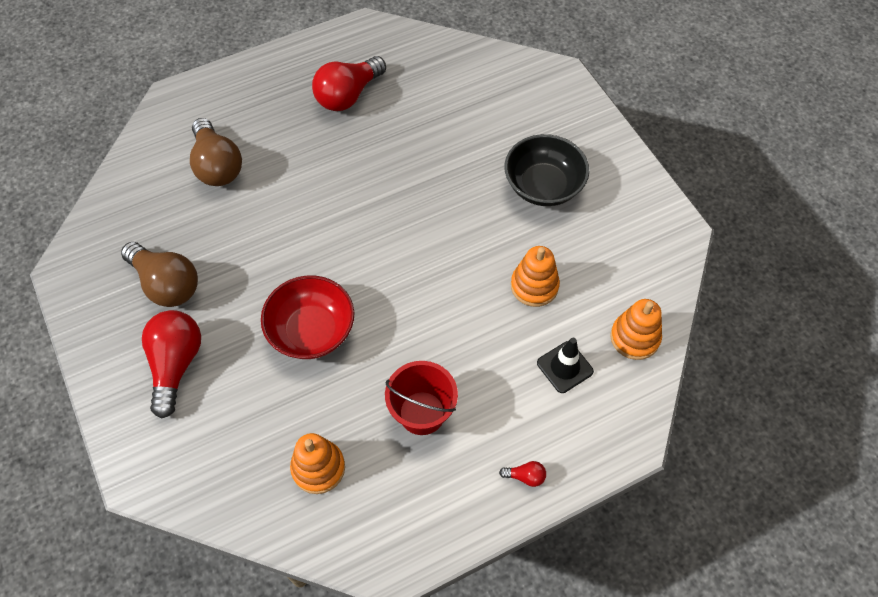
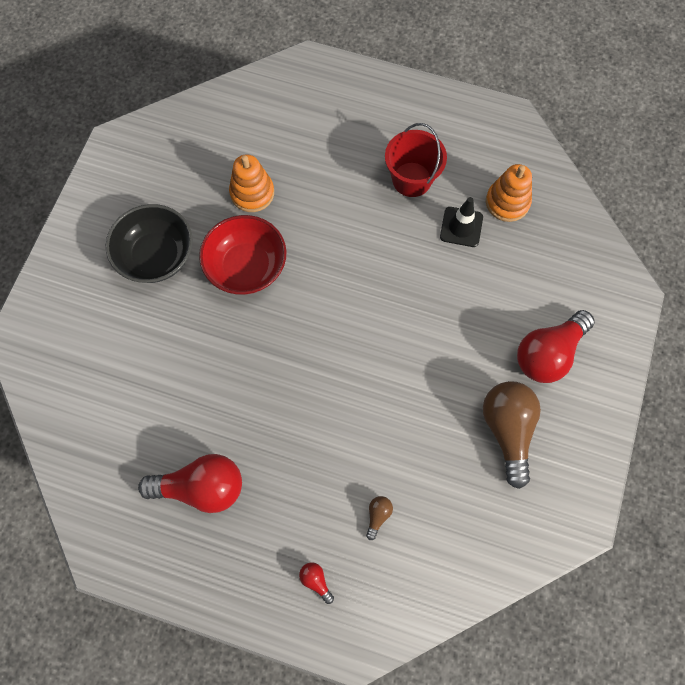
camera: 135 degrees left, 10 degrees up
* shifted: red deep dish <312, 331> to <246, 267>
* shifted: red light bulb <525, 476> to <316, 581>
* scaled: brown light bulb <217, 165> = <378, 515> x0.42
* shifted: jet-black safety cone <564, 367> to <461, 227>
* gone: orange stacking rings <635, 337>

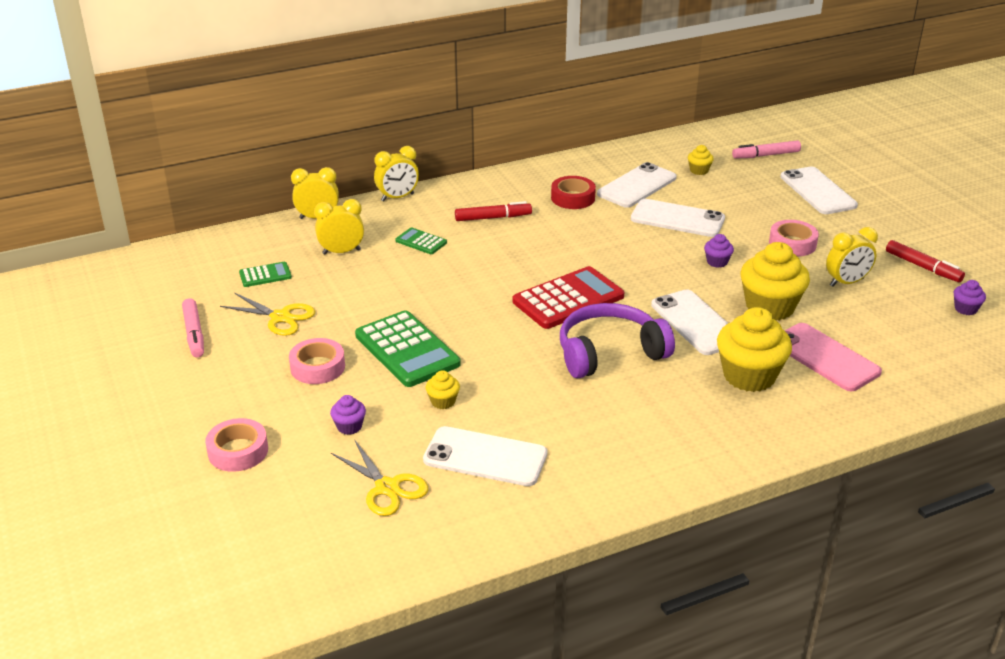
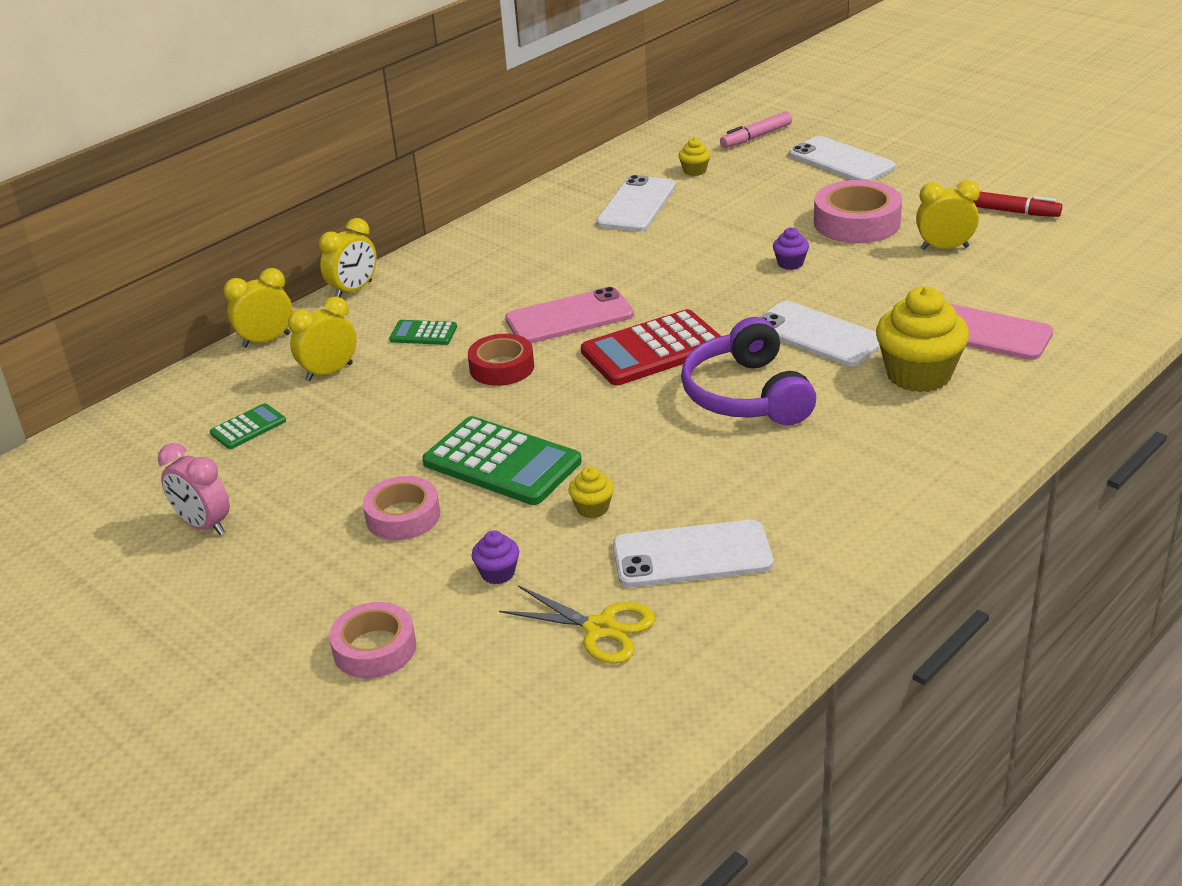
camera: 20 degrees left, 0 degrees up
* swapped: rose-pink marker pen <194, 333> to rose-pink clock <204, 525>
* shifted: red roll of tape <573, 198> to <502, 367>
* new: rose-pink phone <569, 317>
* rotated: red calculator <568, 299> = <653, 350> 150 degrees counterclockwise
* rotated: violet headset <609, 352> = <746, 395> 60 degrees counterclockwise
* scaled: rose-pink roll of tape <792, 244> = <856, 223> x1.50
* rotated: yellow clock <846, 282> = <944, 248> 135 degrees counterclockwise
* gone: yellow pair of scissors <280, 317>
* gone: red marker pen <493, 218>
* gone: white phone <677, 219>
* gone: yellow cupcake <770, 307>
* gone: violet cupcake <965, 309>

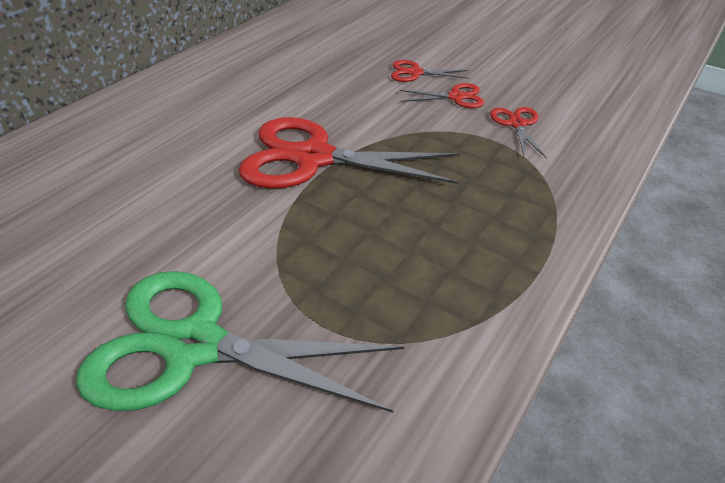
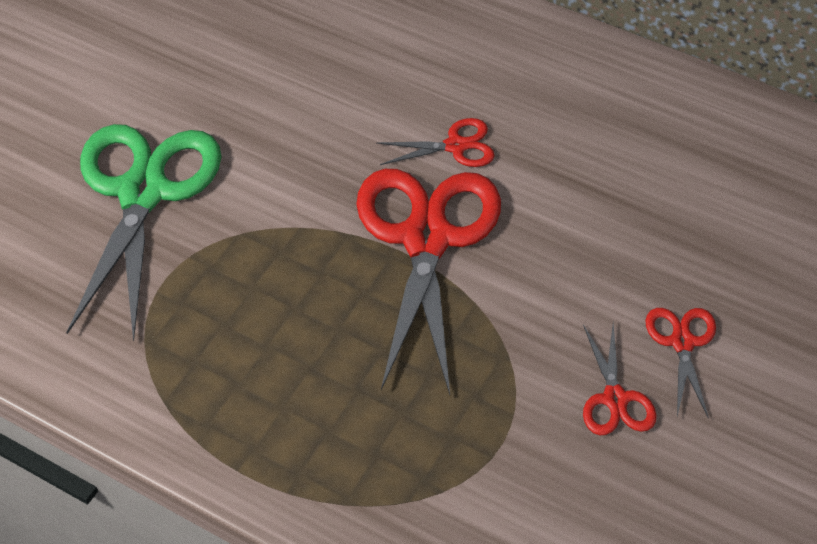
camera: 85 degrees right, 10 degrees up
* shifted: red pair of scissors <517, 124> to <456, 146>

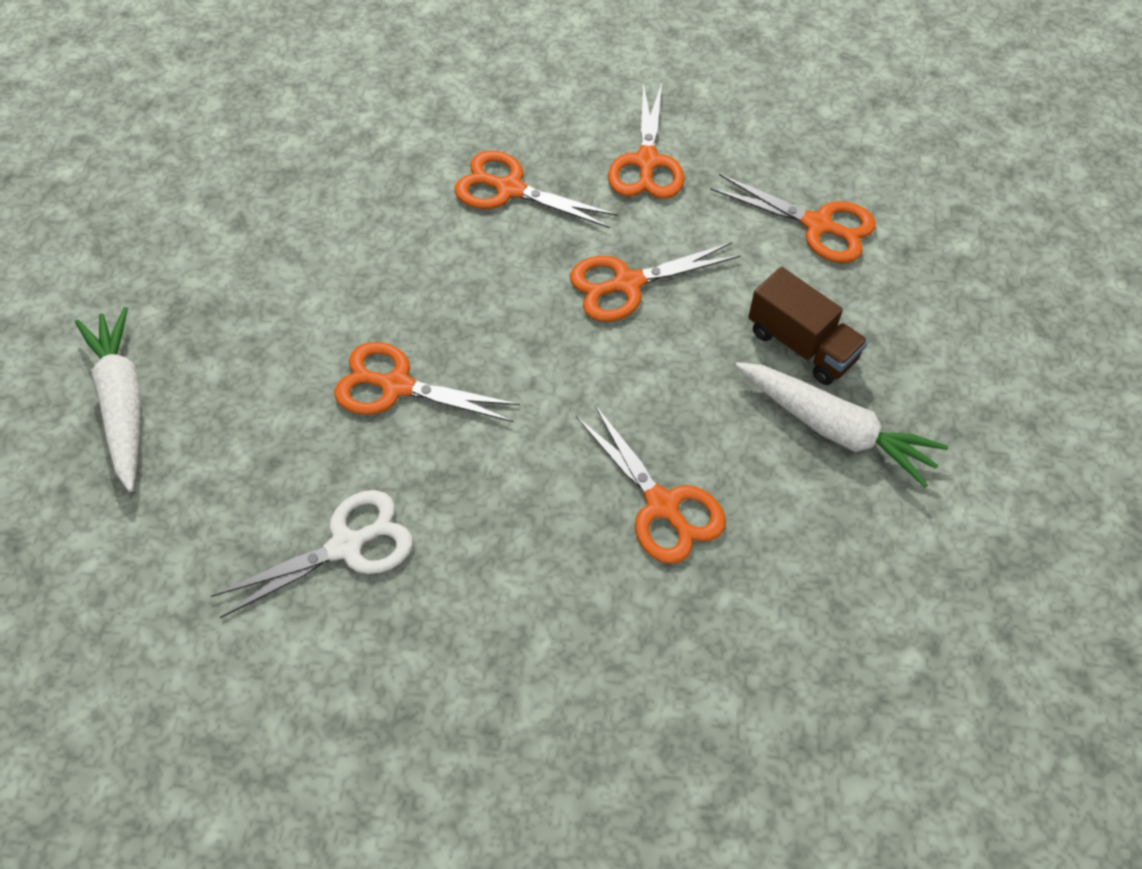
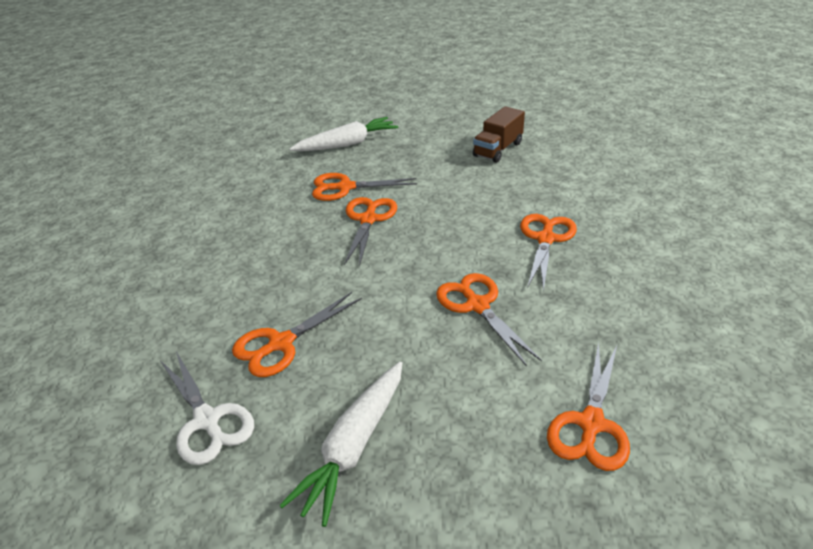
camera: 85 degrees right, 20 degrees down
* shifted: white pair of scissors <346, 546> to <207, 420>
* shifted: orange pair of scissors <647, 162> to <345, 187>
* shifted: brown truck <801, 345> to <498, 149>

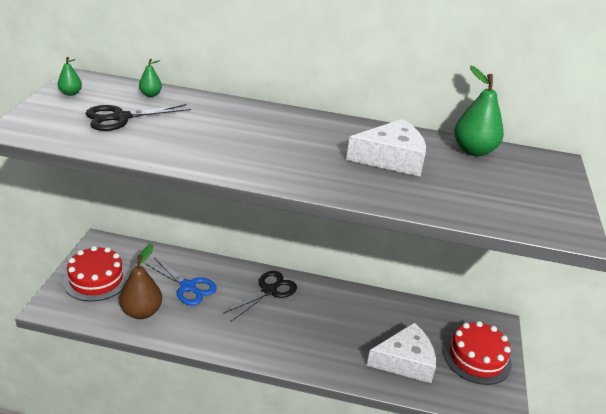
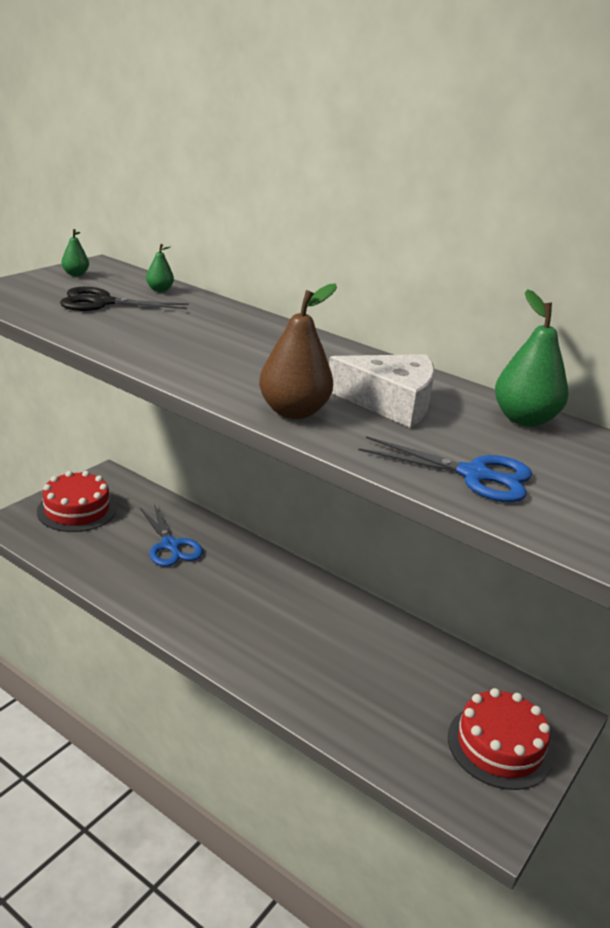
camera: 25 degrees right, 5 degrees down
* shifted: brown toy pear <142, 312> to <293, 412>
* new: cobalt pair of scissors <475, 475>
* gone: jet-black pair of scissors <269, 290>
* gone: white cheese <405, 361>

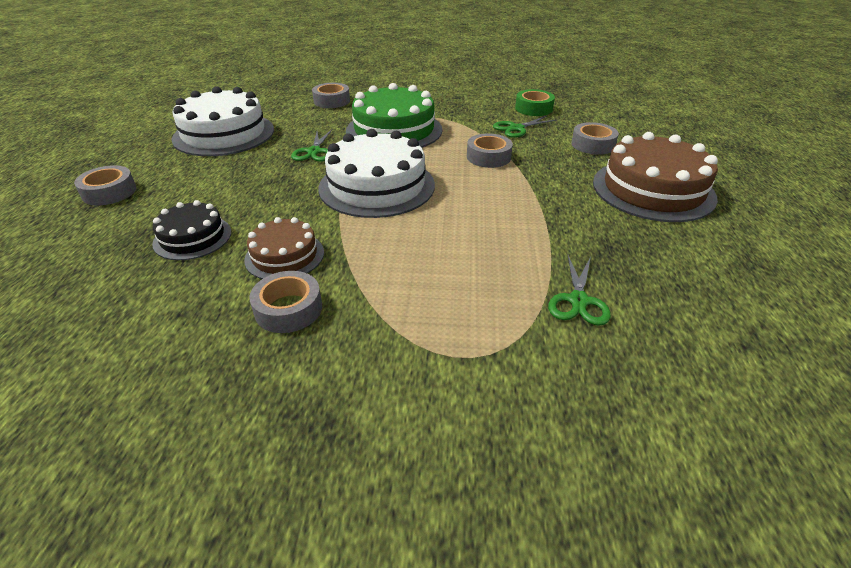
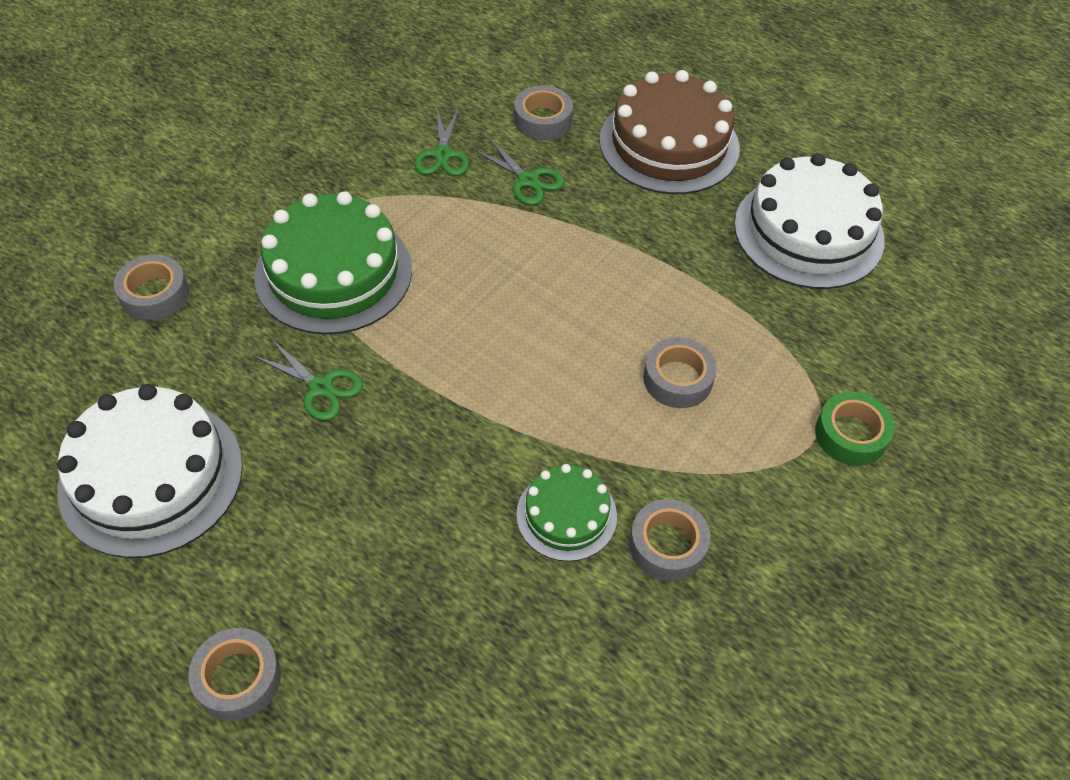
camera: 60 degrees left, 15 degrees up
* shifted: leaf-green pair of scissors <578, 301> to <528, 180>
* repainted: brown gateau <284, 256> to leaf-green gateau <566, 515>
* shifted: ash-grey roll of tape <488, 157> to <677, 379>
* shifted: white gateau <377, 186> to <808, 232>
* shifted: leaf-green roll of tape <533, 108> to <851, 435>
* gone: jet-black gateau <192, 237>

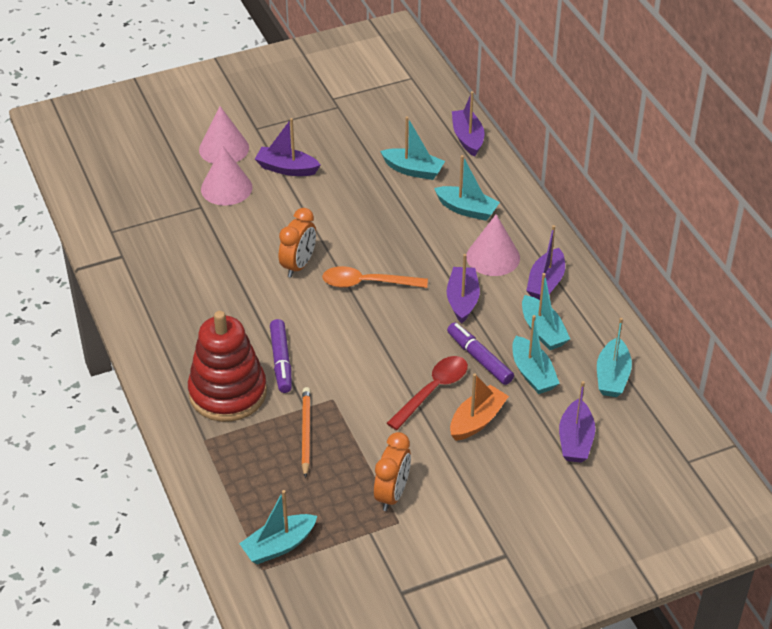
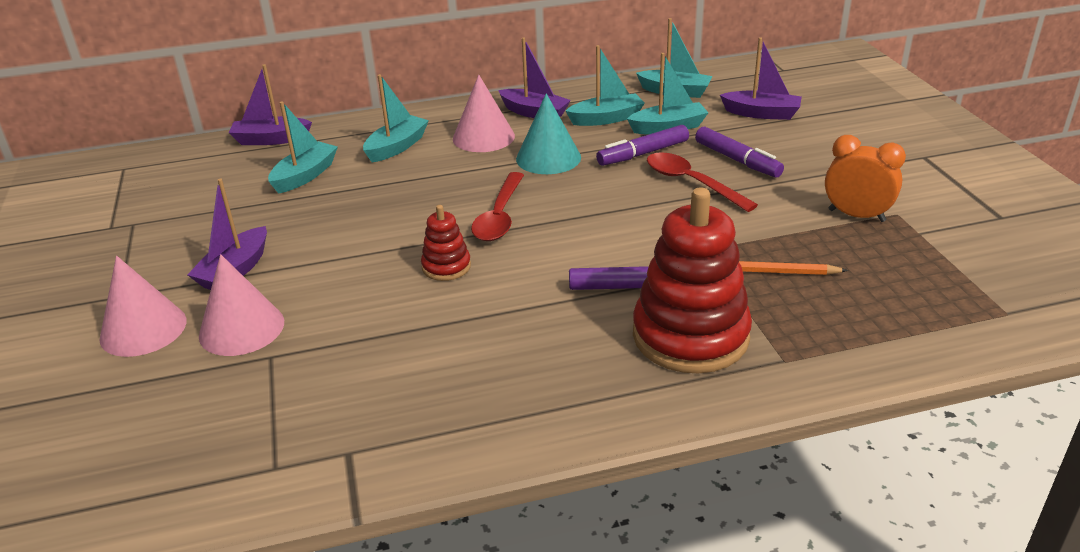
camera: 80 degrees left, 10 degrees down
* swapped: orange clock <298, 265> to red stacking rings <446, 267>
* repainted: orange teaspoon <367, 283> to red teaspoon <499, 216>
* swapped: violet sailboat <462, 300> to teal cone <548, 158>
* swapped: orange sailboat <477, 420> to violet marker pen <737, 160>
* gone: teal sailboat <279, 545>

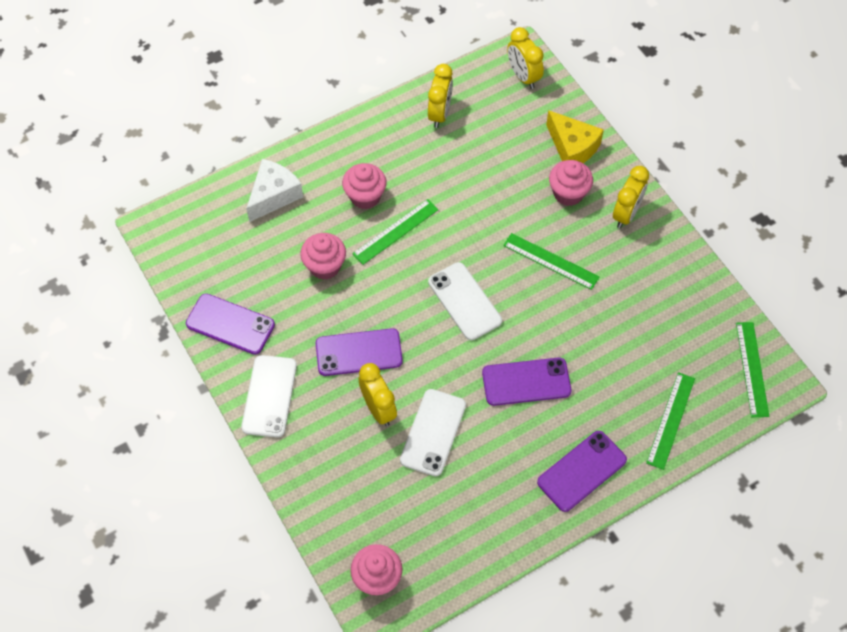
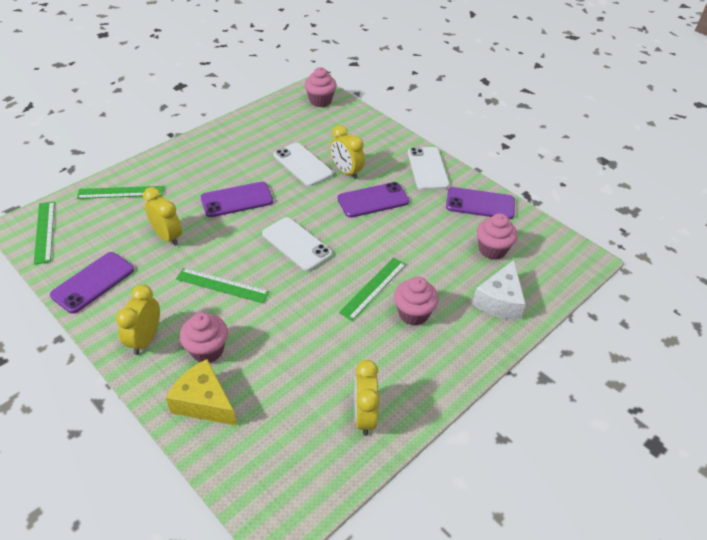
camera: 165 degrees right, 15 degrees down
* shifted: violet phone <582, 471> to <93, 282>
* rotated: leaf-green measuring stick <671, 420> = <121, 192> 75 degrees clockwise
* shifted: yellow clock <523, 76> to <167, 236>
* rotated: white phone <433, 432> = <303, 165> 45 degrees counterclockwise
* shifted: rose-pink cupcake <325, 266> to <492, 250>

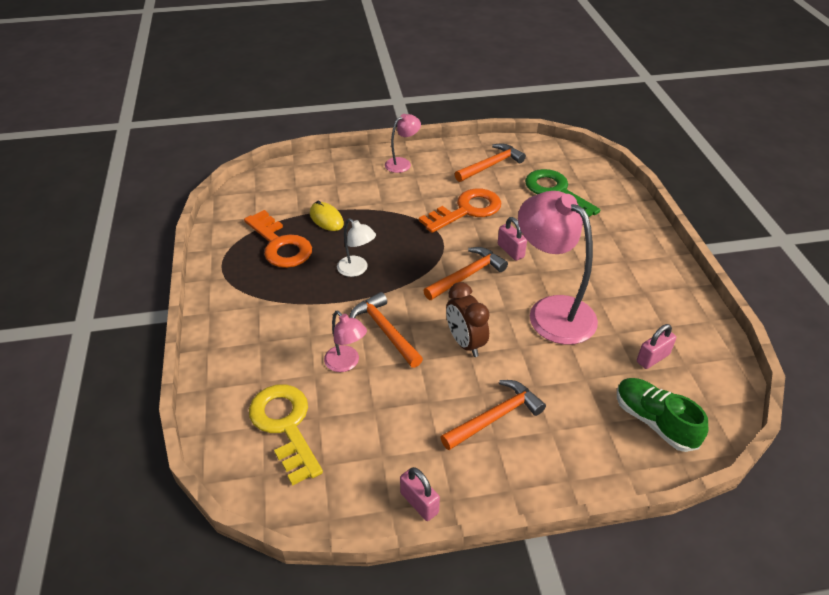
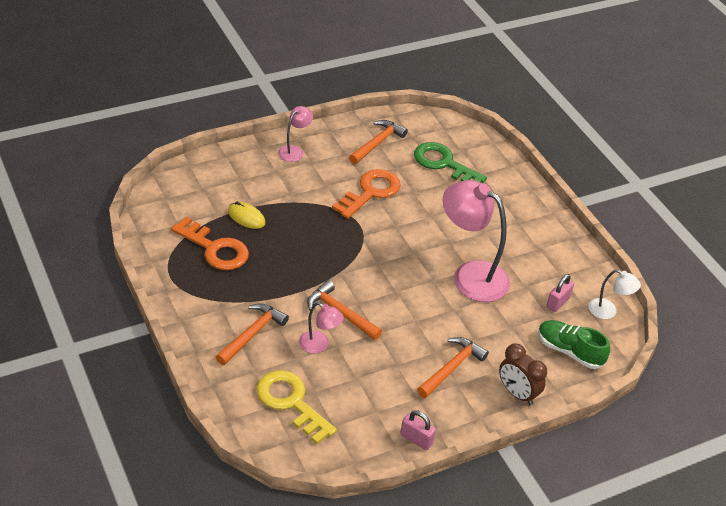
camera: 20 degrees left, 0 degrees up
* shifted: orange hammer <467, 275> to <252, 334>
* shifted: brown clock <465, 343> to <517, 393>
* shifted: white reading lamp <357, 270> to <608, 311>
* gone: rose-pink padlock <510, 251>

